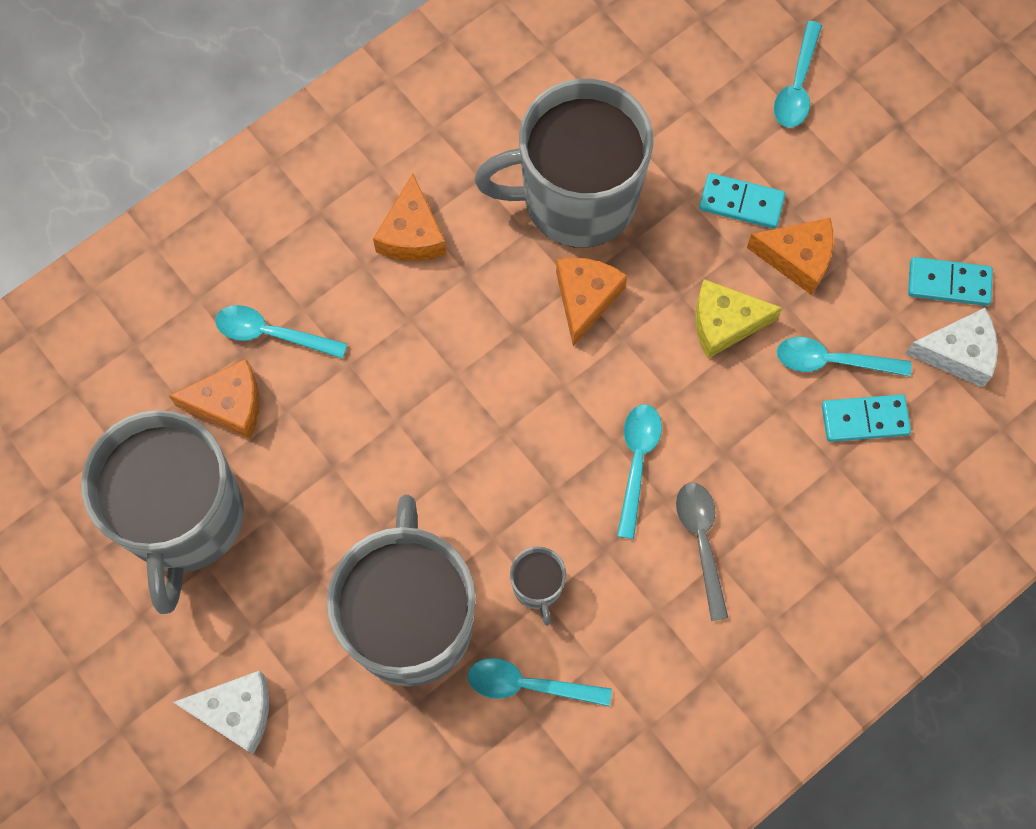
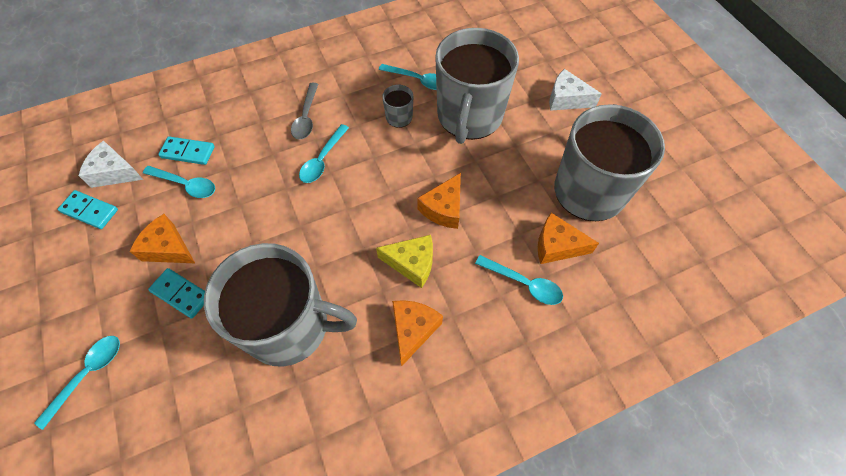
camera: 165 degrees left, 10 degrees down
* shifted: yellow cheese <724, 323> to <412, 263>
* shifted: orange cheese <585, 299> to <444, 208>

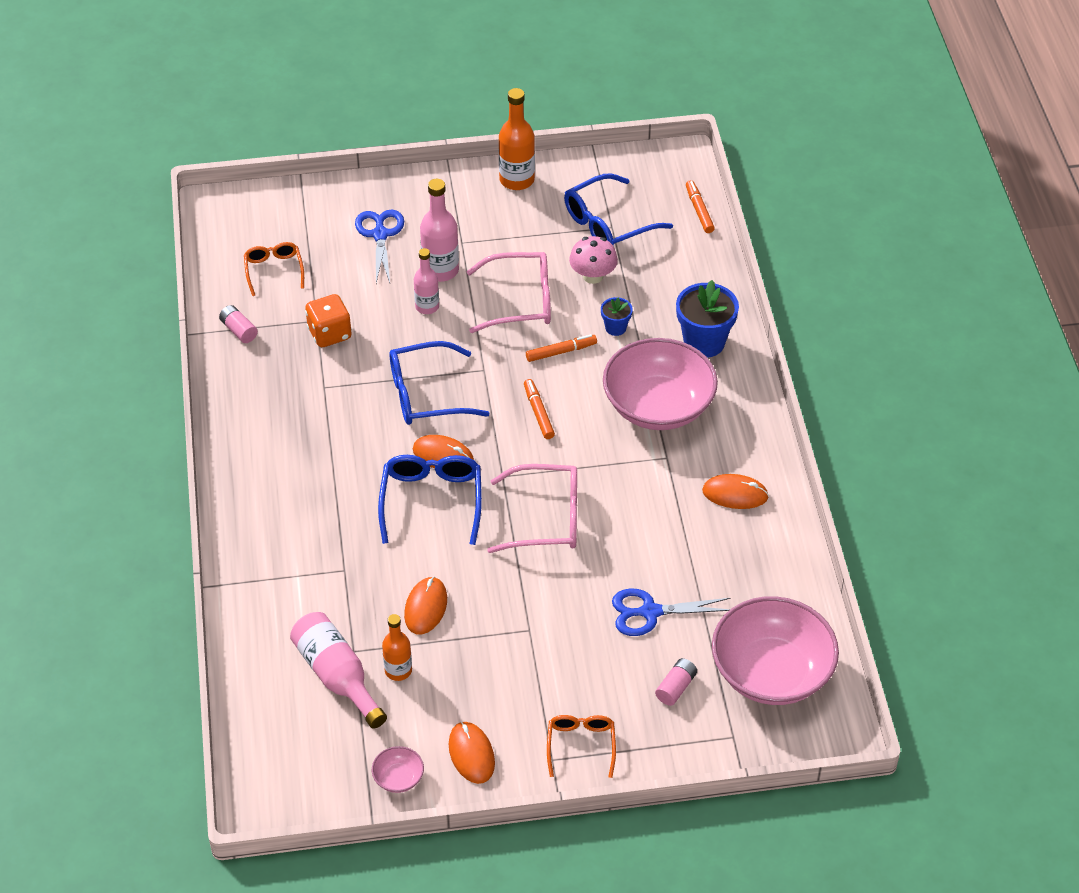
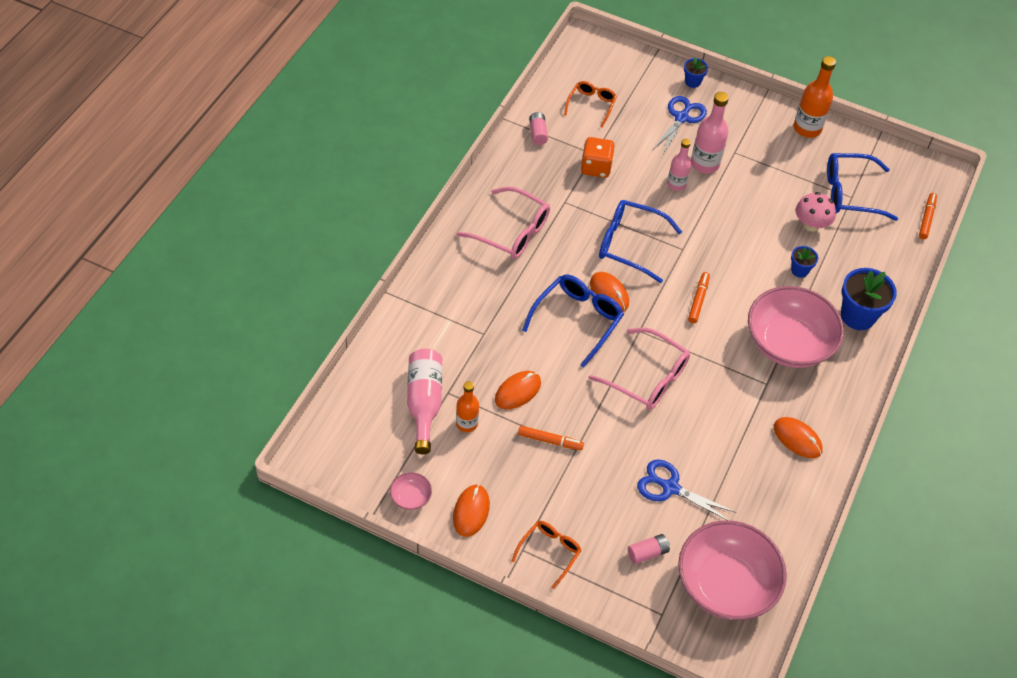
camera: 30 degrees right, 5 degrees up
* shifted: rose-pink glasses <520, 301> to <512, 232>
* shifted: orange marker pen <561, 352> to <550, 441>
* new: cobalt plant pot <692, 82>

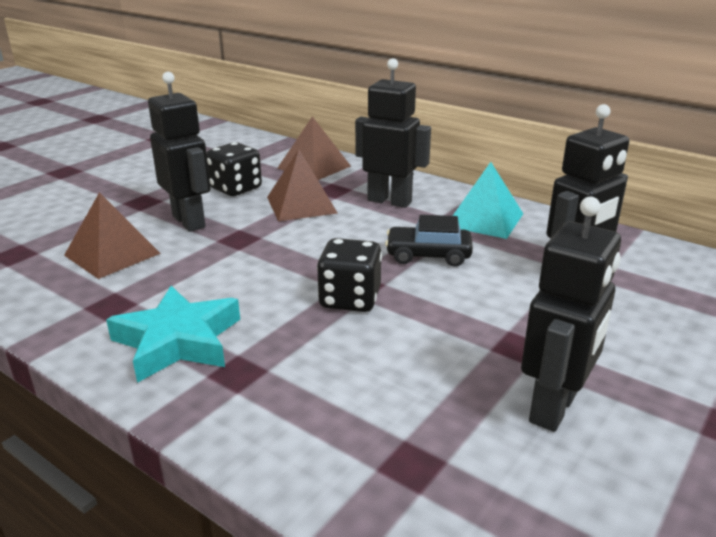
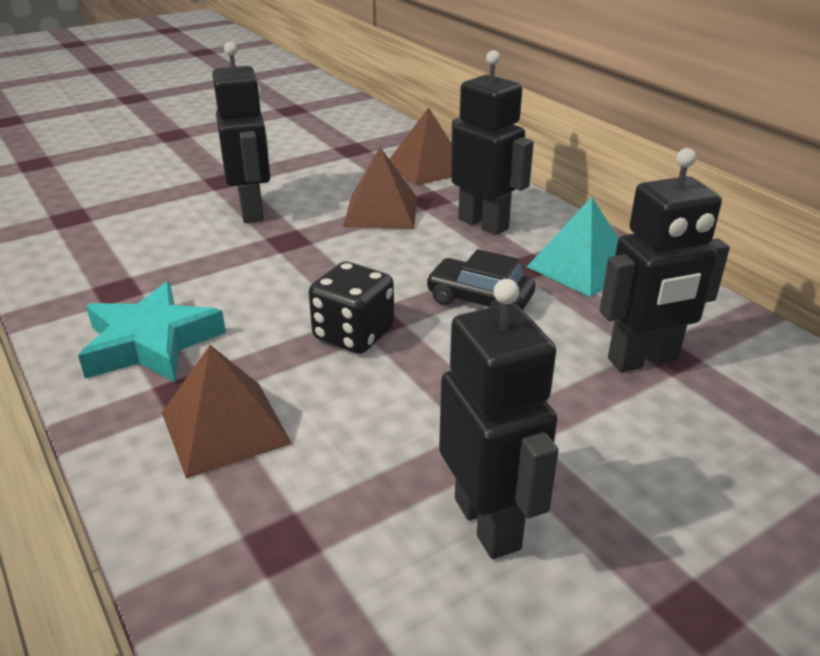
camera: 20 degrees right, 5 degrees up
* shifted: brown pyramid shape <112, 254> to <225, 427>
* rotated: jet-black robot <554, 408> = <488, 523> 75 degrees counterclockwise
* gone: jet-black game die <236, 188>

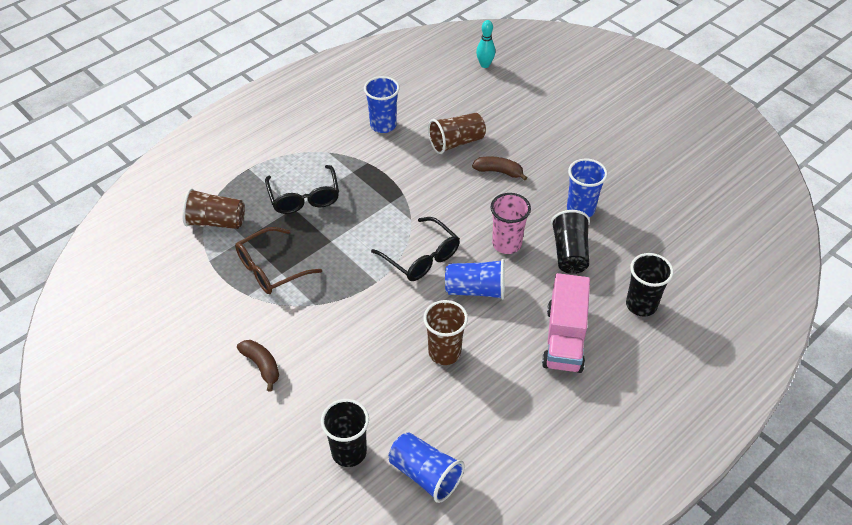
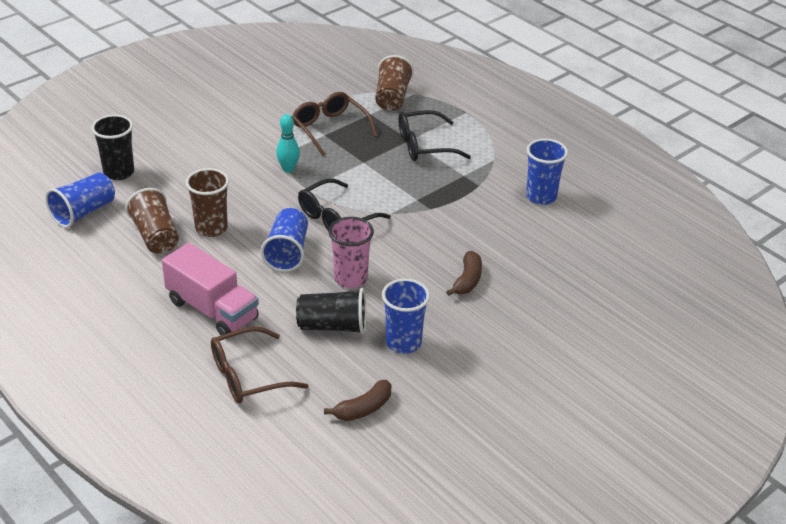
camera: 90 degrees right, 10 degrees down
* shifted: brown tumbler <456, 143> to <155, 236>
* rotated: rose-pink truck <564, 338> = <212, 310> 150 degrees counterclockwise
* swapped: jet-black tumbler <641, 305> to brown glasses <248, 376>
* shifted: teal skittle <485, 65> to <288, 169>
* shifted: brown banana <262, 366> to <363, 409>

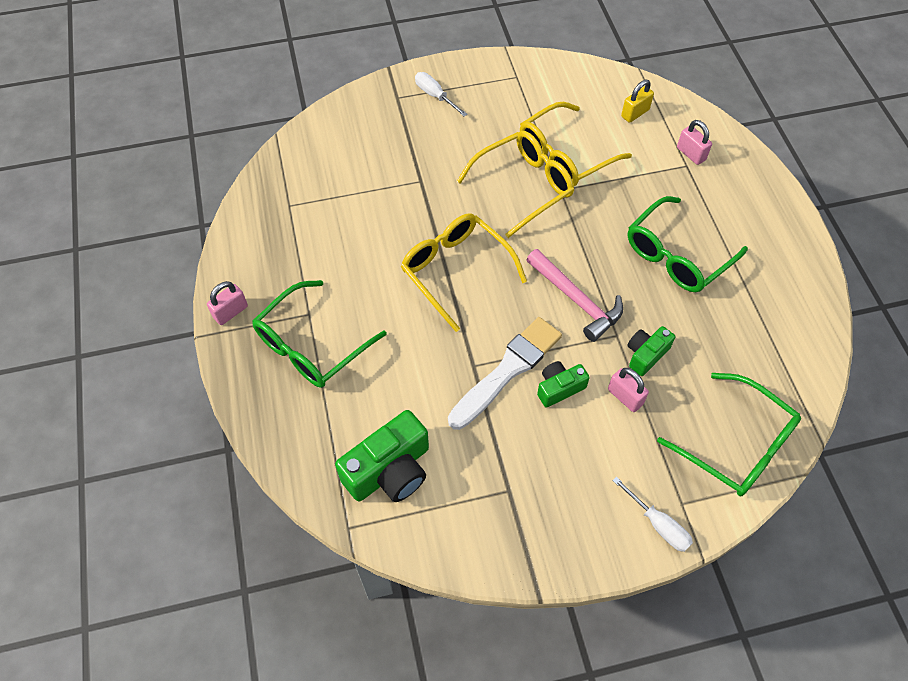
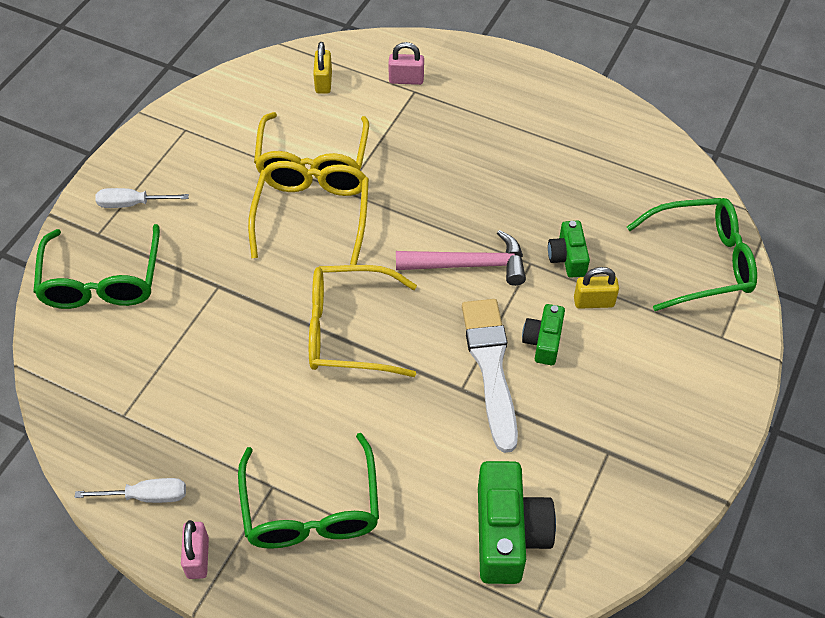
camera: 50 degrees left, 5 degrees down
* shifted: leaf-green glasses <677, 255> to <102, 280>
* shifted: white screwdriver <658, 524> to <146, 496>
* repainted: rose-pink padlock <625, 397> to yellow padlock <593, 302>

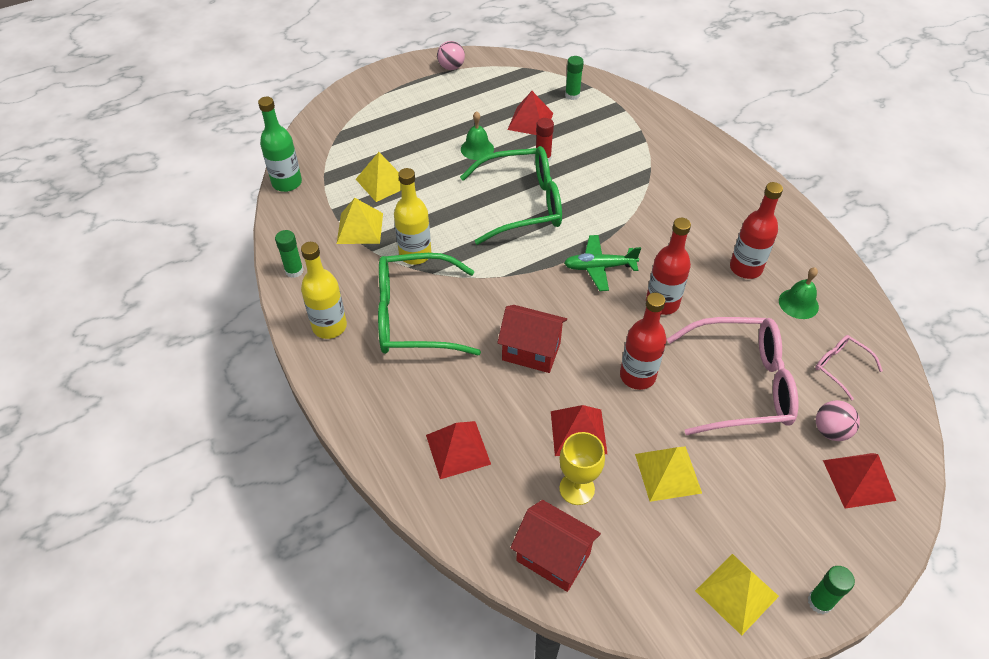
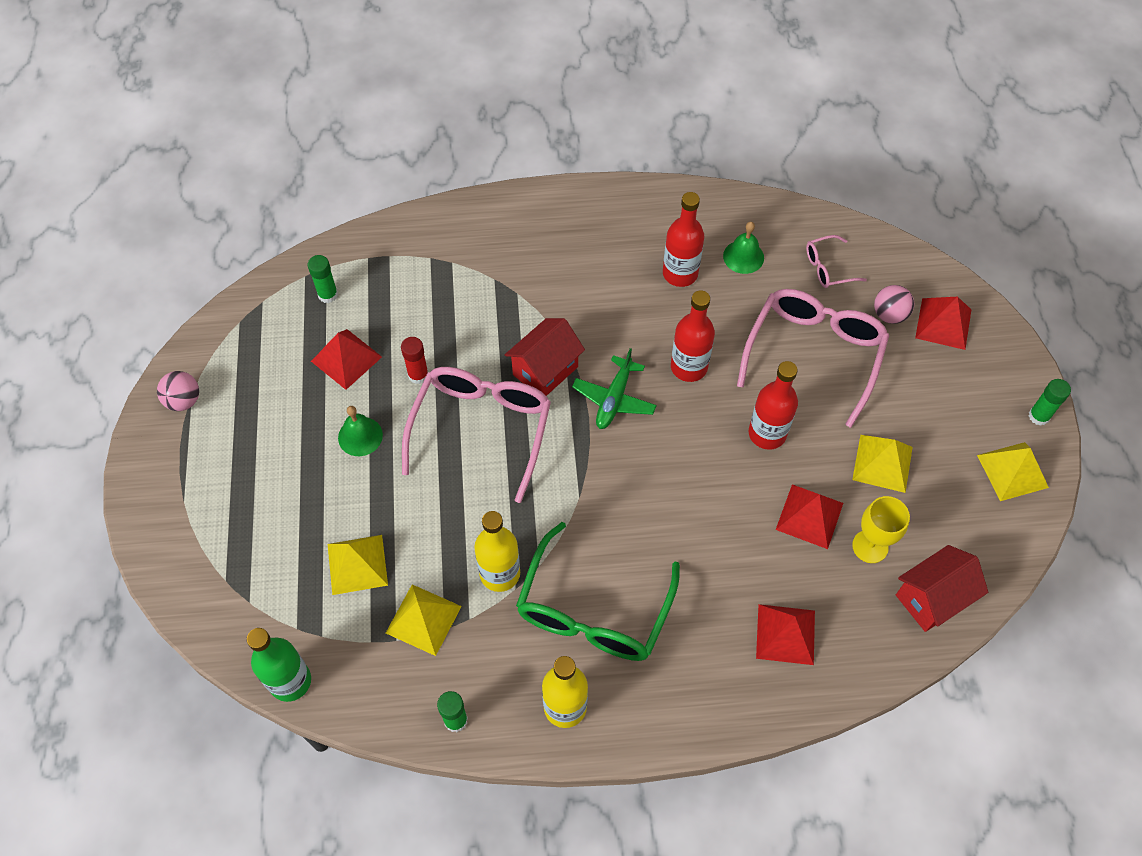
camera: 65 degrees left, 10 degrees up
* repainted: leaf-green glasses <523, 204> to rose-pink glasses <481, 428>
* shifted: red toy house <531, 351> to <545, 371>

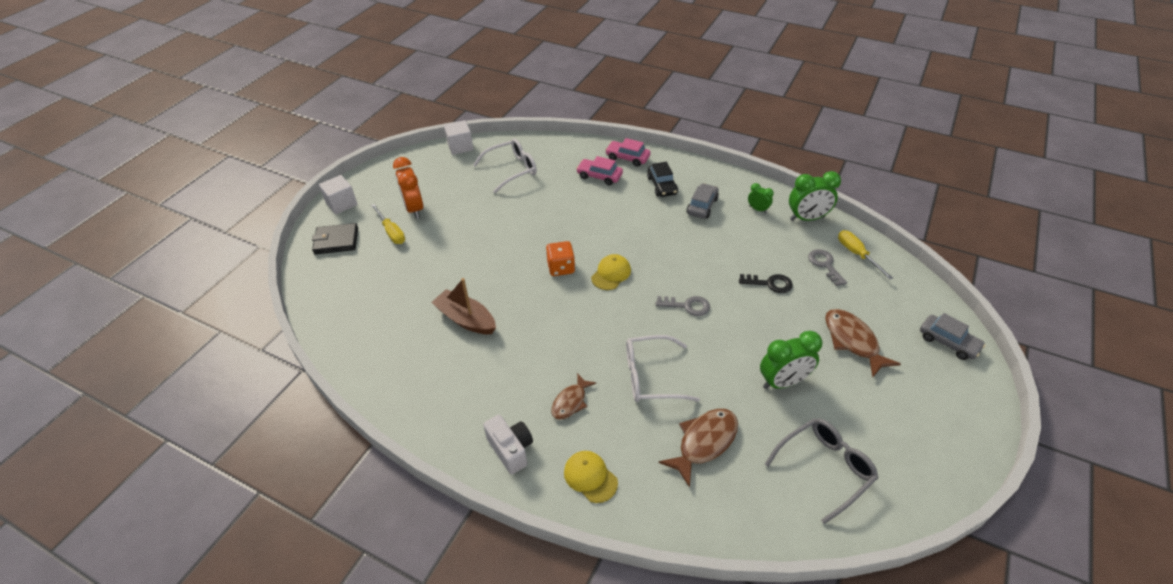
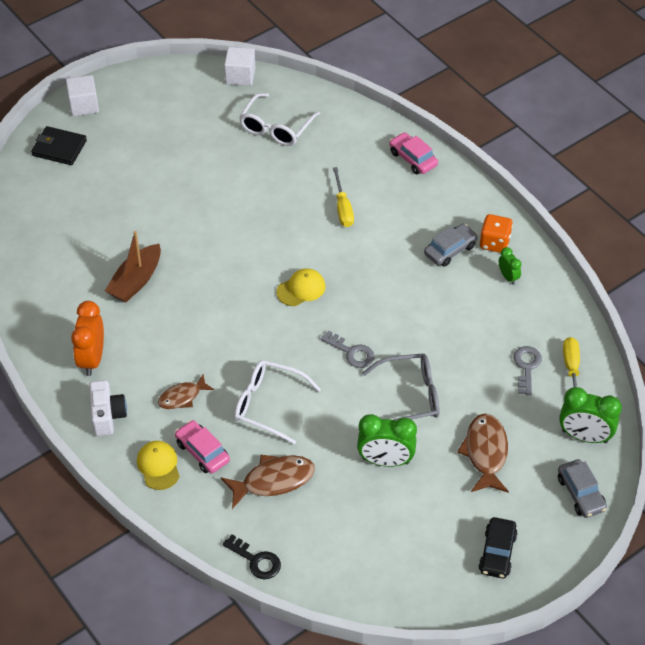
camera: 25 degrees right, 5 degrees up
* shifted: orange clock <414, 209> to <92, 359>
* rotated: brown sailboat <466, 319> = <136, 281> 120 degrees counterclockwise
* shifted: rose-pink automobile <599, 176> to <202, 452>
* shifted: jet-black latchkey <770, 283> to <256, 560>
* rotated: white glasses <511, 170> = <276, 127> 120 degrees clockwise
* shifted: yellow screwdriver <391, 232> to <343, 208>
* shifted: ash-grey glasses <824, 469> to <409, 396>
* shifted: jet-black automobile <662, 185> to <497, 552>
* shifted: orange game die <561, 268> to <494, 243>
* shifted: leaf-green clock <807, 218> to <584, 436>

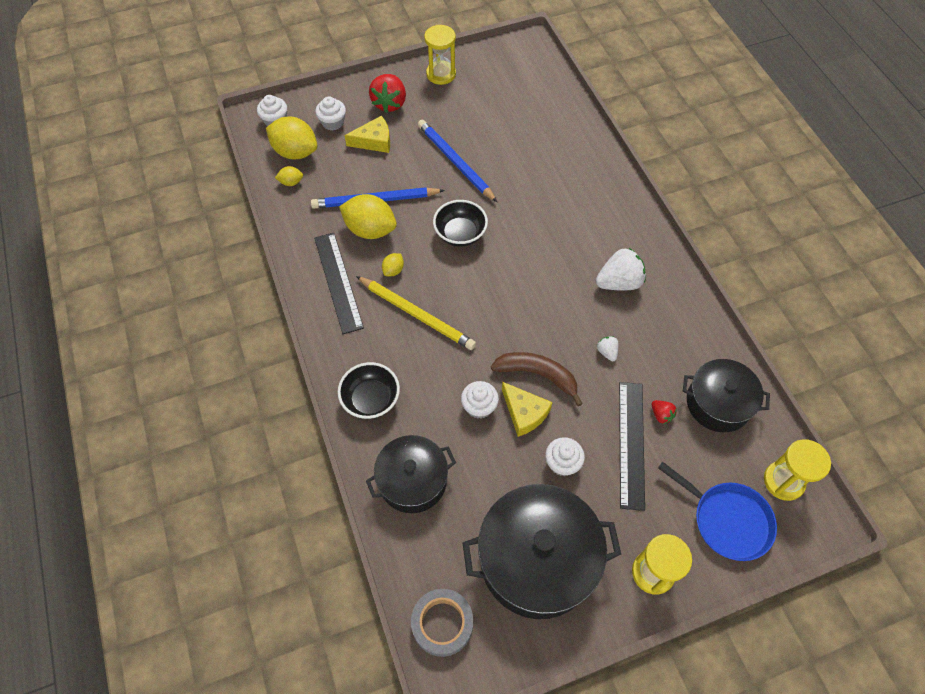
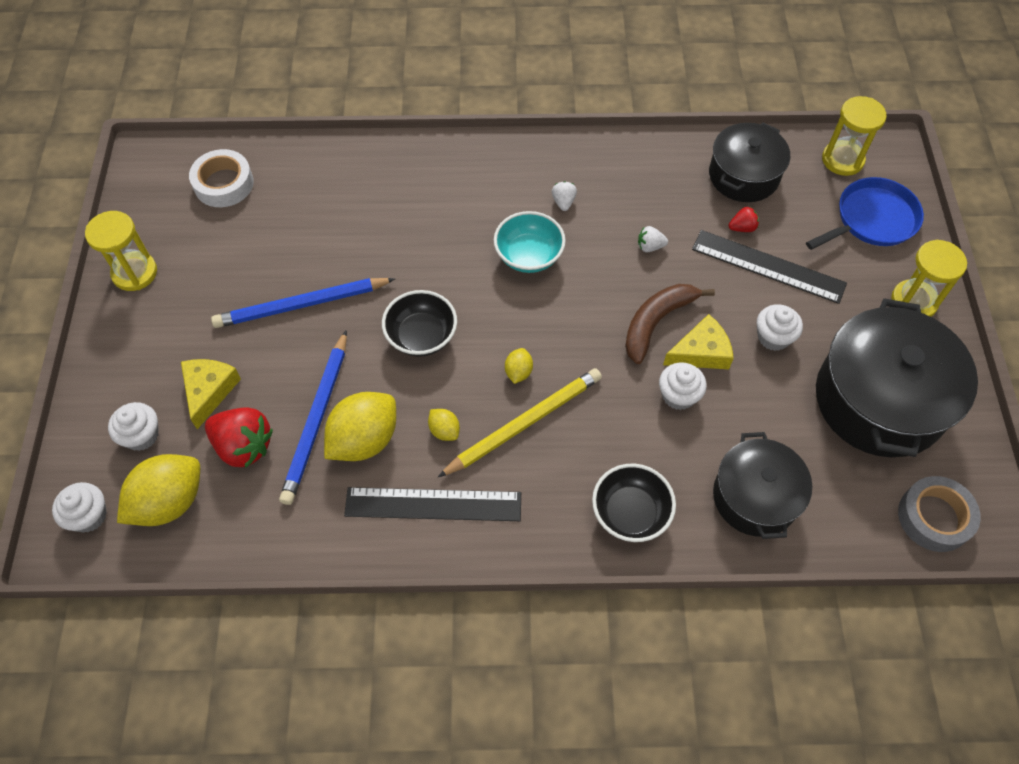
camera: 70 degrees left, 0 degrees up
* new: white roll of tape <224, 184>
* shifted: red toy strawberry <389, 103> to <243, 446>
* new: teal deep dish <529, 256>
* shifted: yellow citrus fruit <291, 182> to <518, 372>
* scaled: white toy strawberry <619, 282> = <563, 202> x0.49

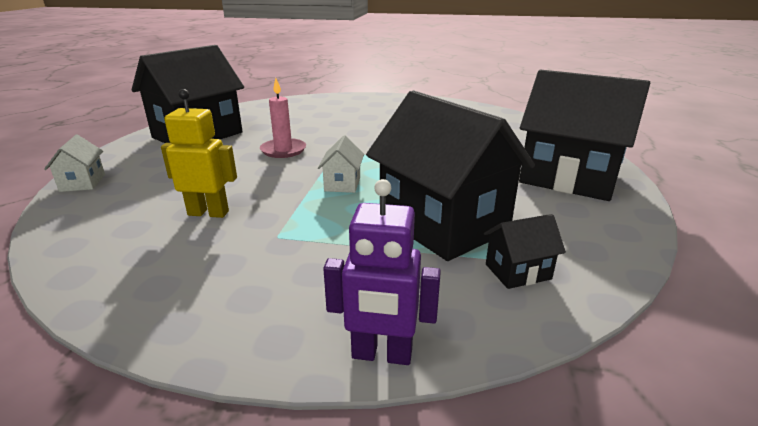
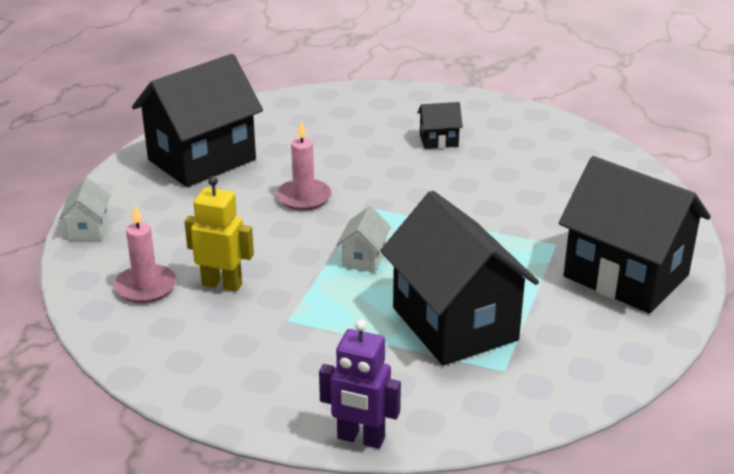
camera: 10 degrees right, 5 degrees up
* new: rose-pink wax candle <146, 287>
* shifted: jet-black toy house <518, 271> to <438, 140>

